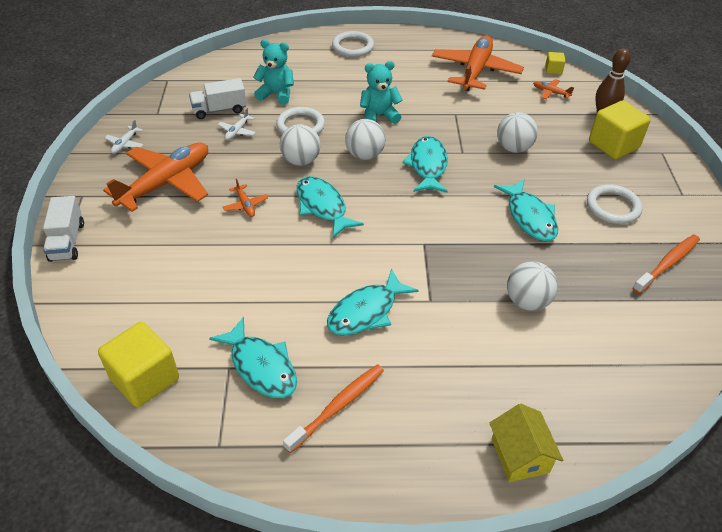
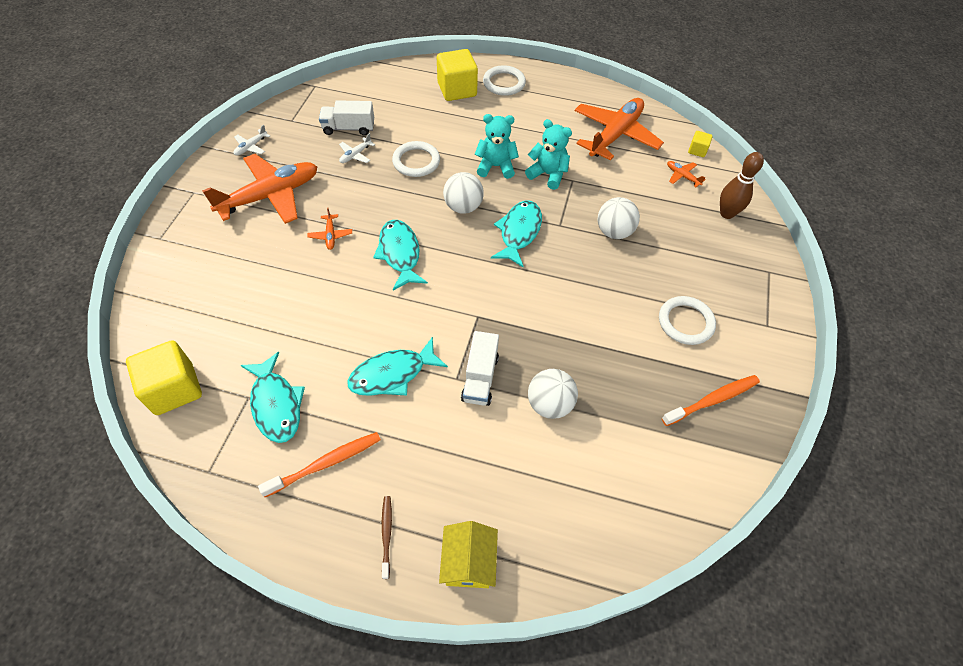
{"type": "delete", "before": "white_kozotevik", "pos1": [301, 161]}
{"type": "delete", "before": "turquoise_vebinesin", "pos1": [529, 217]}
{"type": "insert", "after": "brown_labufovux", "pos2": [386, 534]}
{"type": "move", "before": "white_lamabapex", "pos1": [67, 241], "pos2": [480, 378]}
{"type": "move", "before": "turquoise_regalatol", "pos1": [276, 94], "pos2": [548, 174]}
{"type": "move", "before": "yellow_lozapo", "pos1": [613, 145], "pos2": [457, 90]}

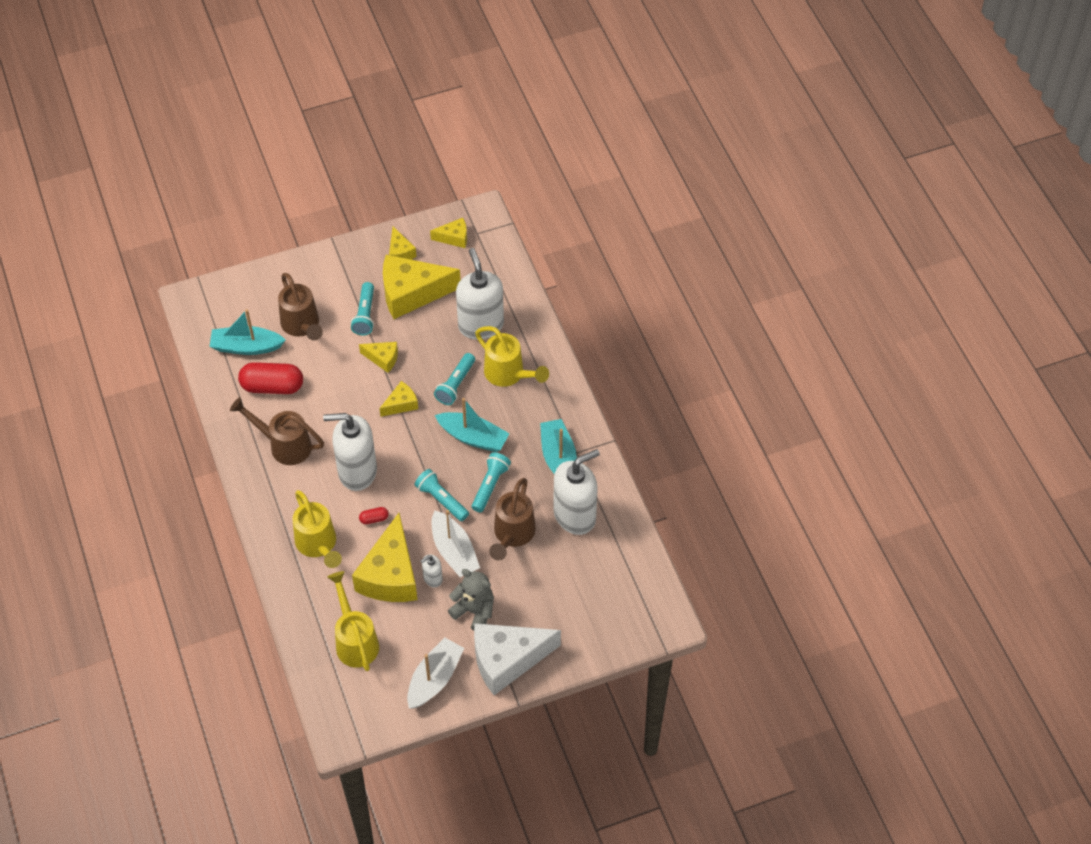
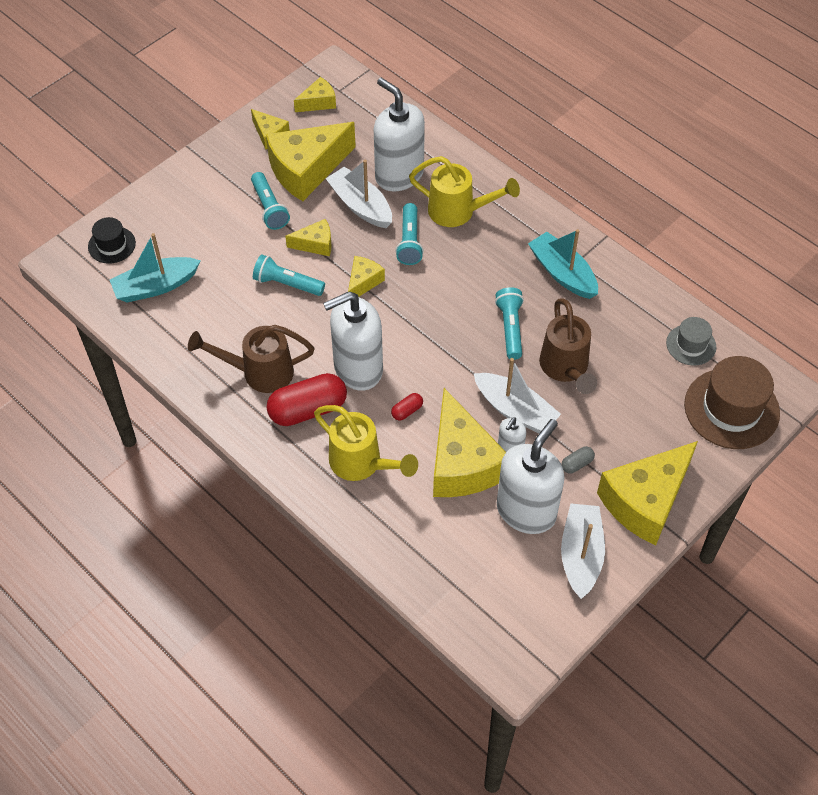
{"type": "delete", "before": "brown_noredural", "pos1": [302, 326]}
{"type": "delete", "before": "yellow_noredural", "pos1": [355, 641]}
{"type": "delete", "before": "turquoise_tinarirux", "pos1": [473, 437]}
{"type": "insert", "after": "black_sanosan", "pos2": [112, 245]}
{"type": "insert", "after": "white_tinarirux", "pos2": [361, 206]}
{"type": "insert", "after": "grey_sanosan", "pos2": [691, 345]}
{"type": "insert", "after": "brown_sanosan", "pos2": [731, 409]}
{"type": "move", "before": "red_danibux", "pos1": [272, 386], "pos2": [308, 410]}
{"type": "move", "before": "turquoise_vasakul", "pos1": [441, 500], "pos2": [287, 284]}
{"type": "move", "before": "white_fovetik", "pos1": [575, 515], "pos2": [526, 511]}
{"type": "replace", "before": "grey_regalatol", "after": "grey_danibux", "pos1": [474, 611], "pos2": [577, 464]}
{"type": "recolor", "before": "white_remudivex", "after": "yellow_remudivex", "pos1": [507, 660], "pos2": [645, 501]}

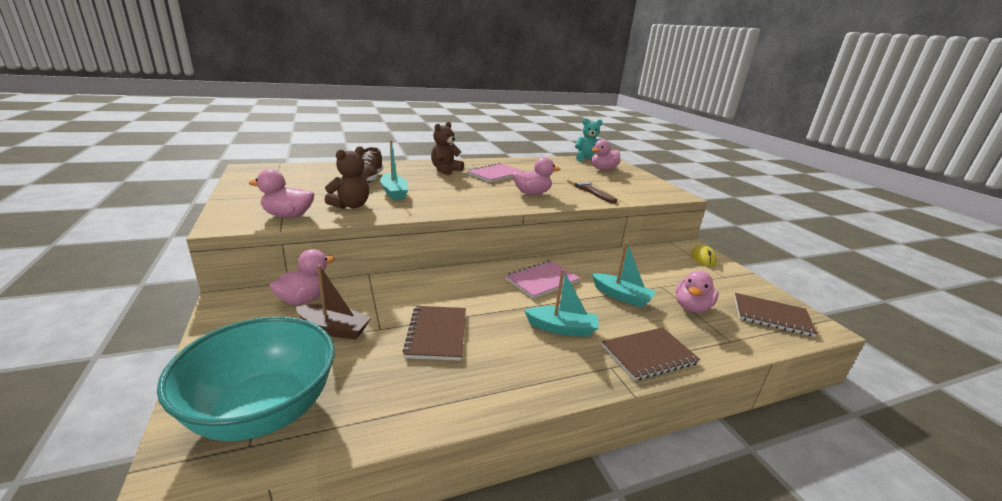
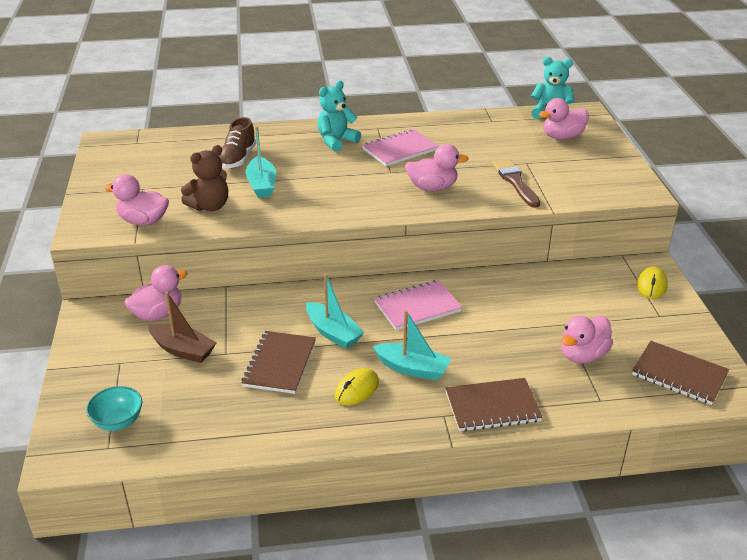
{"type": "insert", "after": "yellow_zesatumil", "pos2": [357, 389]}
{"type": "move", "before": "turquoise_tinarirux", "pos1": [621, 296], "pos2": [333, 333]}
{"type": "recolor", "before": "brown_regalatol", "after": "turquoise_regalatol", "pos1": [445, 170], "pos2": [336, 141]}
{"type": "resize", "before": "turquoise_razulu", "pos1": [263, 411], "pos2": [118, 422], "scale": 0.44}

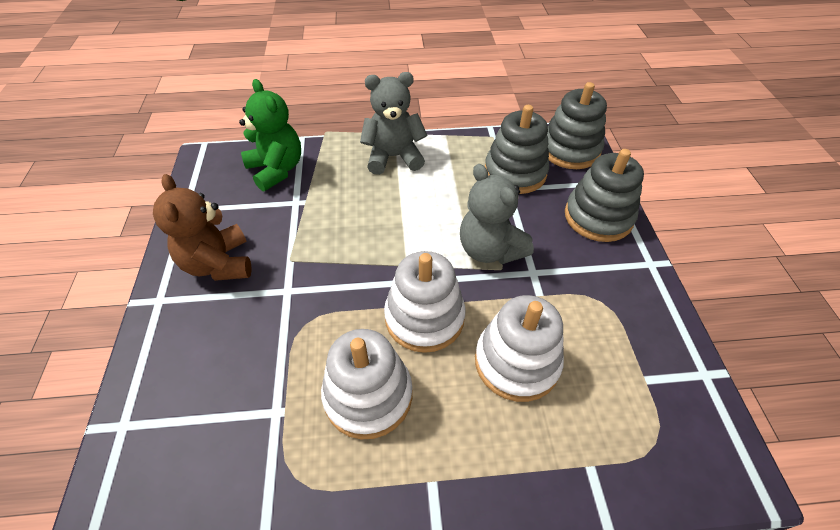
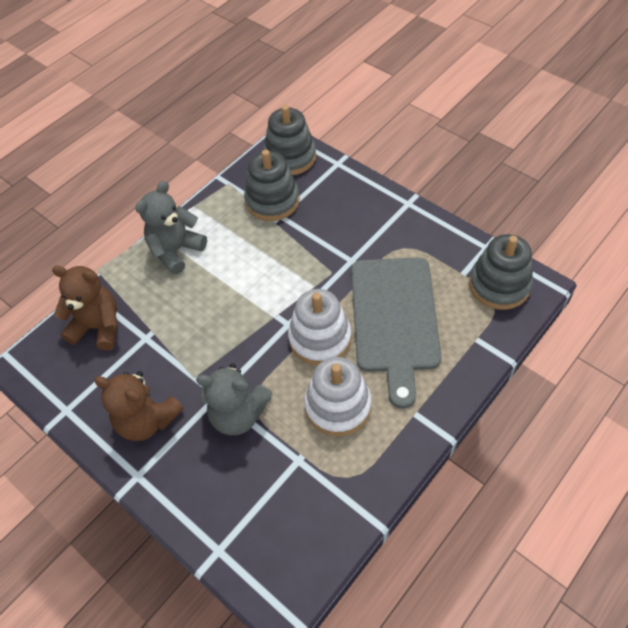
{"type": "move", "before": "grey_regalatol", "pos1": [490, 250], "pos2": [238, 414]}
{"type": "move", "before": "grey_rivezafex", "pos1": [598, 217], "pos2": [499, 285]}
{"type": "replace", "before": "white_rivezafex", "after": "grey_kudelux", "pos1": [516, 362], "pos2": [394, 319]}
{"type": "recolor", "before": "green_regalatol", "after": "brown_regalatol", "pos1": [276, 170], "pos2": [98, 327]}

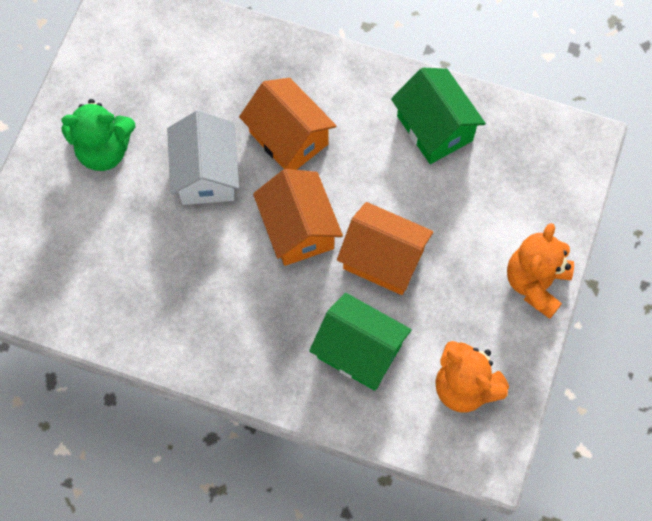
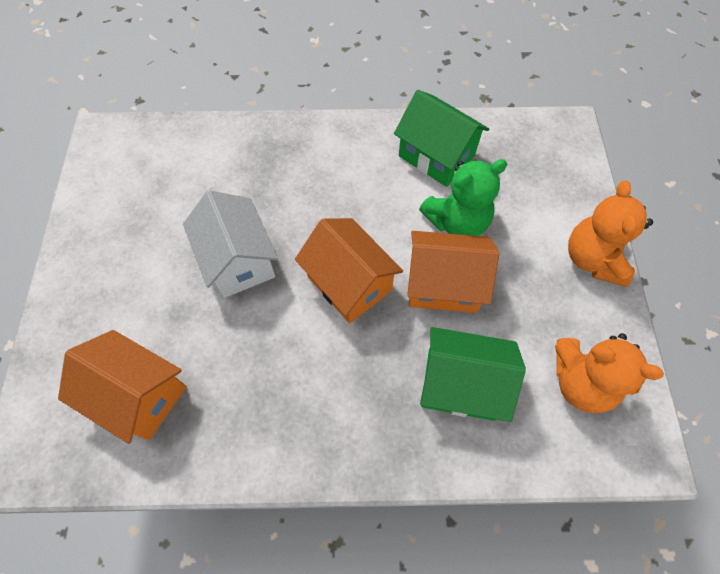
{"type": "move", "before": "green_regalatol", "pos1": [104, 150], "pos2": [457, 222]}
{"type": "move", "before": "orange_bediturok", "pos1": [288, 138], "pos2": [139, 395]}

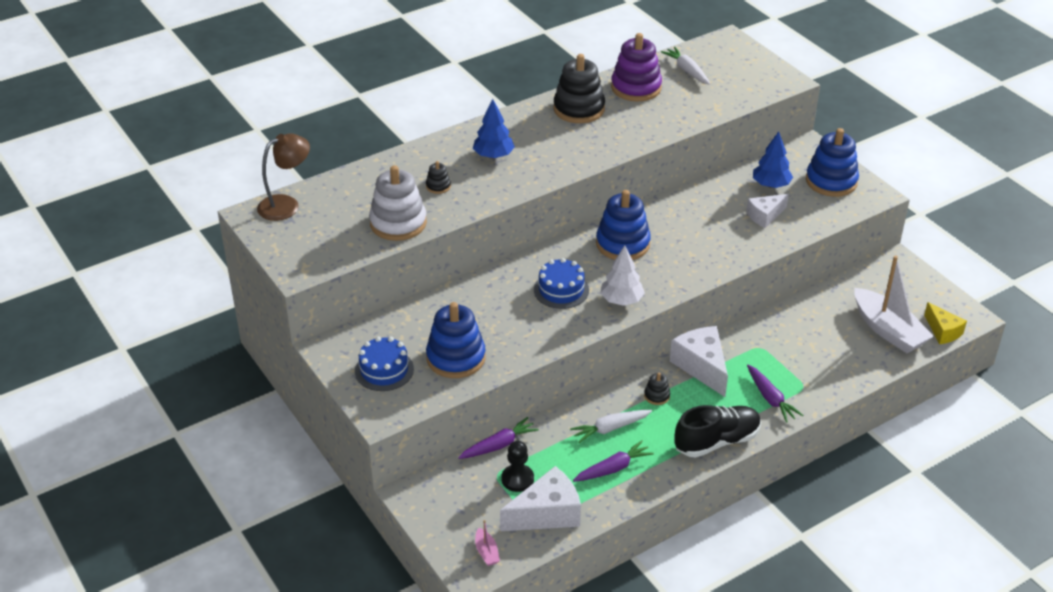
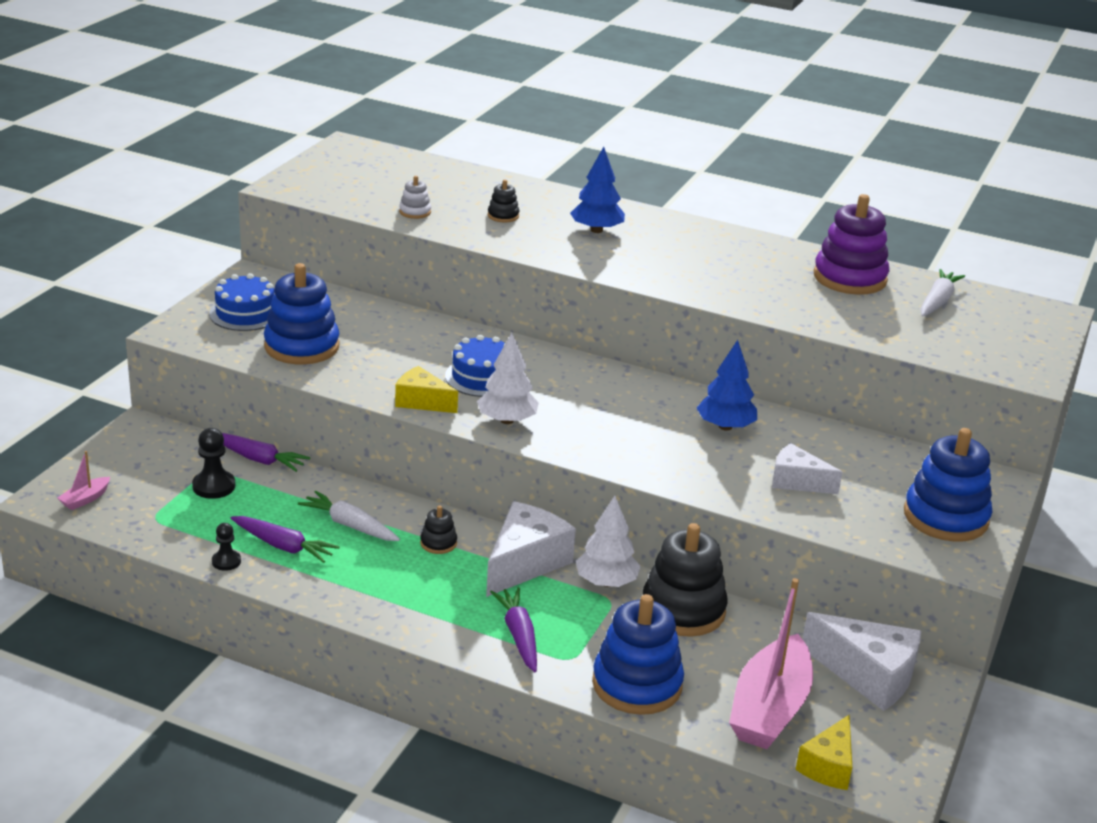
{"type": "delete", "before": "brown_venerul", "pos1": [286, 205]}
{"type": "delete", "before": "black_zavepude", "pos1": [717, 441]}
{"type": "insert", "after": "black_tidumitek", "pos2": [226, 561]}
{"type": "insert", "after": "yellow_remudivex", "pos2": [422, 401]}
{"type": "insert", "after": "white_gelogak", "pos2": [606, 582]}
{"type": "move", "before": "white_remudivex", "pos1": [547, 514], "pos2": [868, 675]}
{"type": "move", "before": "black_rivezafex", "pos1": [579, 109], "pos2": [683, 610]}
{"type": "move", "before": "blue_rivezafex", "pos1": [622, 244], "pos2": [637, 684]}
{"type": "move", "before": "blue_gelogak", "pos1": [771, 185], "pos2": [725, 426]}
{"type": "recolor", "before": "white_tinarirux", "after": "pink_tinarirux", "pos1": [888, 330], "pos2": [769, 709]}
{"type": "rotate", "before": "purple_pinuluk", "pos1": [770, 398], "pos2": [519, 635], "turn": 135}
{"type": "resize", "before": "white_rivezafex", "pos1": [398, 223], "pos2": [415, 212], "scale": 0.45}

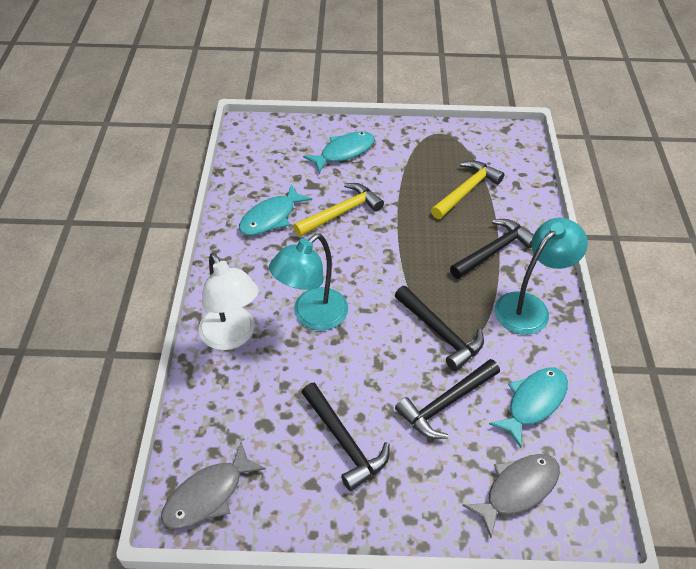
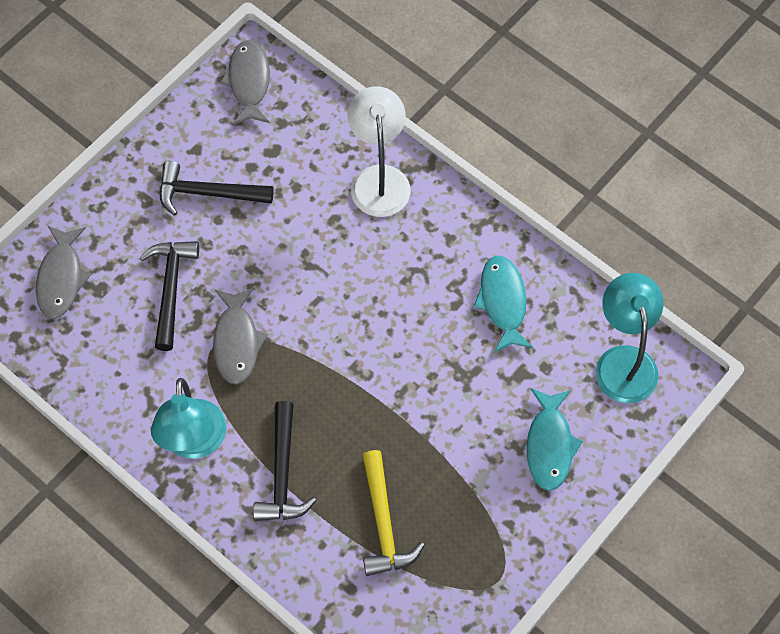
{"type": "delete", "before": "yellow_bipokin", "pos1": [341, 212]}
{"type": "delete", "before": "turquoise_vebinesin", "pos1": [533, 402]}
{"type": "move", "before": "turquoise_venerul", "pos1": [312, 316], "pos2": [623, 361]}
{"type": "replace", "before": "black_bipokin", "after": "grey_vebinesin", "pos1": [440, 333], "pos2": [236, 342]}
{"type": "rotate", "before": "white_venerul", "pos1": [232, 337], "pos2": [379, 179], "turn": 75}

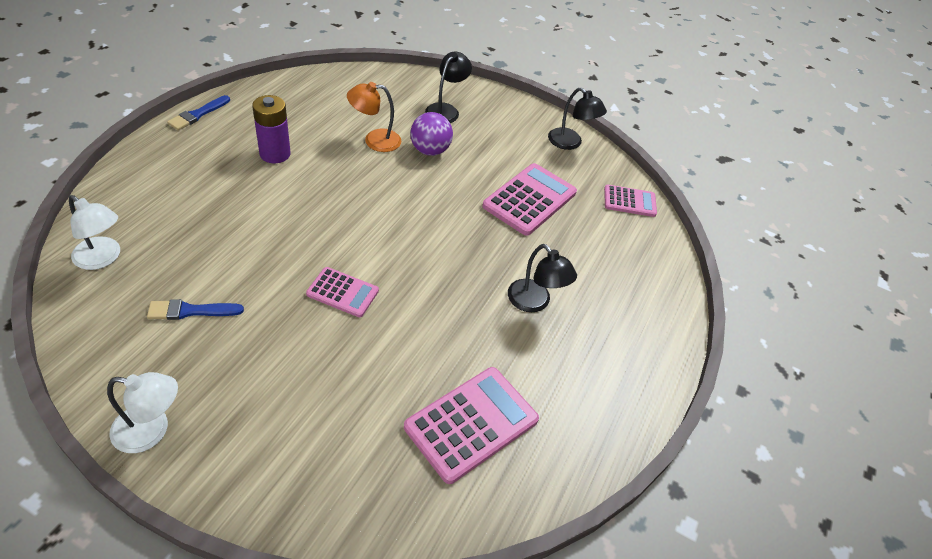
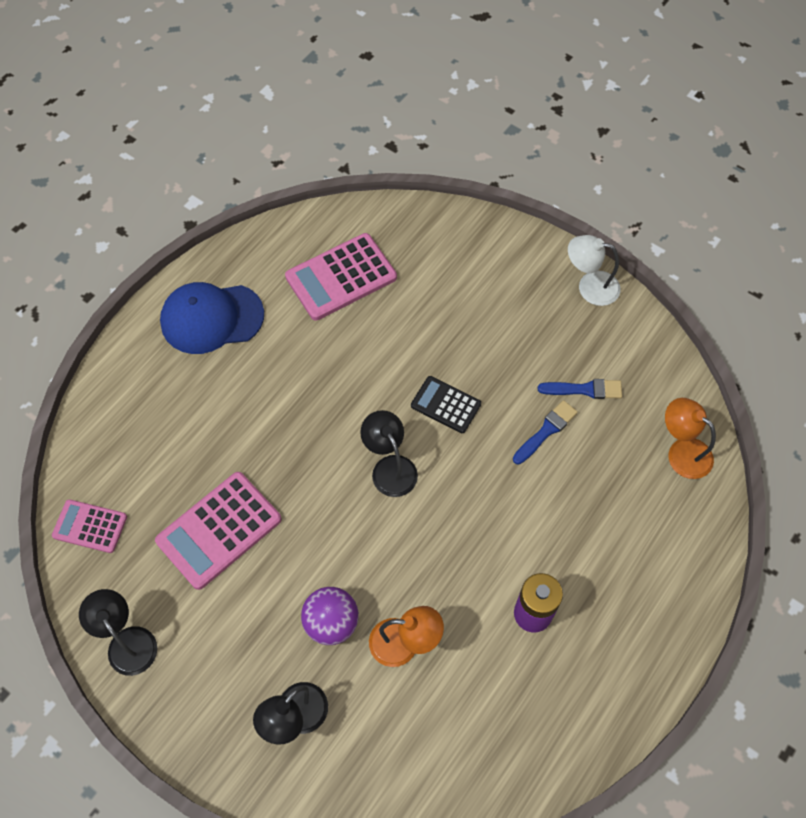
{"type": "insert", "after": "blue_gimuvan", "pos2": [211, 318]}
{"type": "move", "before": "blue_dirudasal", "pos1": [198, 114], "pos2": [546, 431]}
{"type": "move", "before": "black_venerul", "pos1": [534, 302], "pos2": [390, 467]}
{"type": "recolor", "before": "white_venerul", "after": "orange_venerul", "pos1": [103, 258], "pos2": [682, 452]}
{"type": "recolor", "before": "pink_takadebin", "after": "black_takadebin", "pos1": [342, 292], "pos2": [446, 405]}

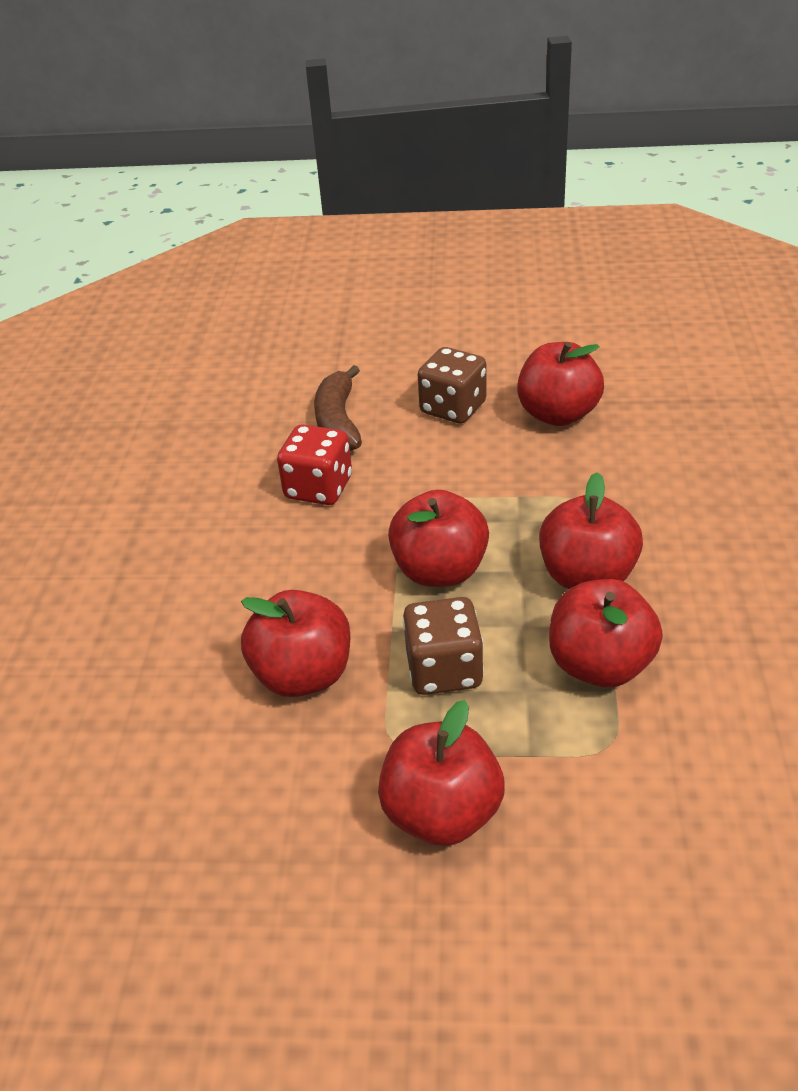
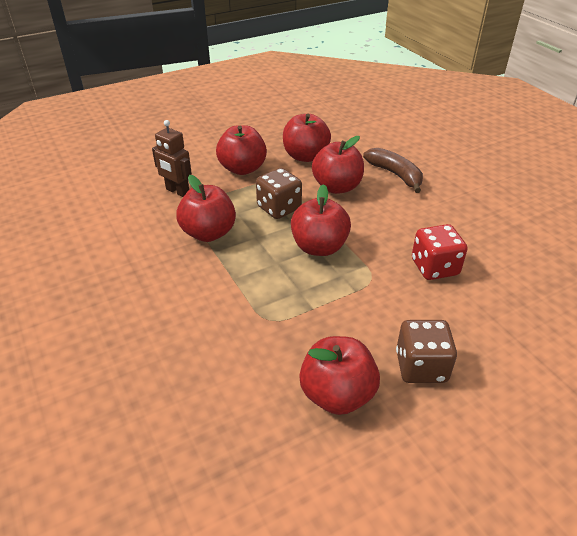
{"type": "insert", "after": "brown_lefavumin", "pos2": [177, 191]}
{"type": "move", "before": "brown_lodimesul", "pos1": [338, 421], "pos2": [395, 175]}
{"type": "move", "before": "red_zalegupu", "pos1": [587, 576], "pos2": [305, 156]}

